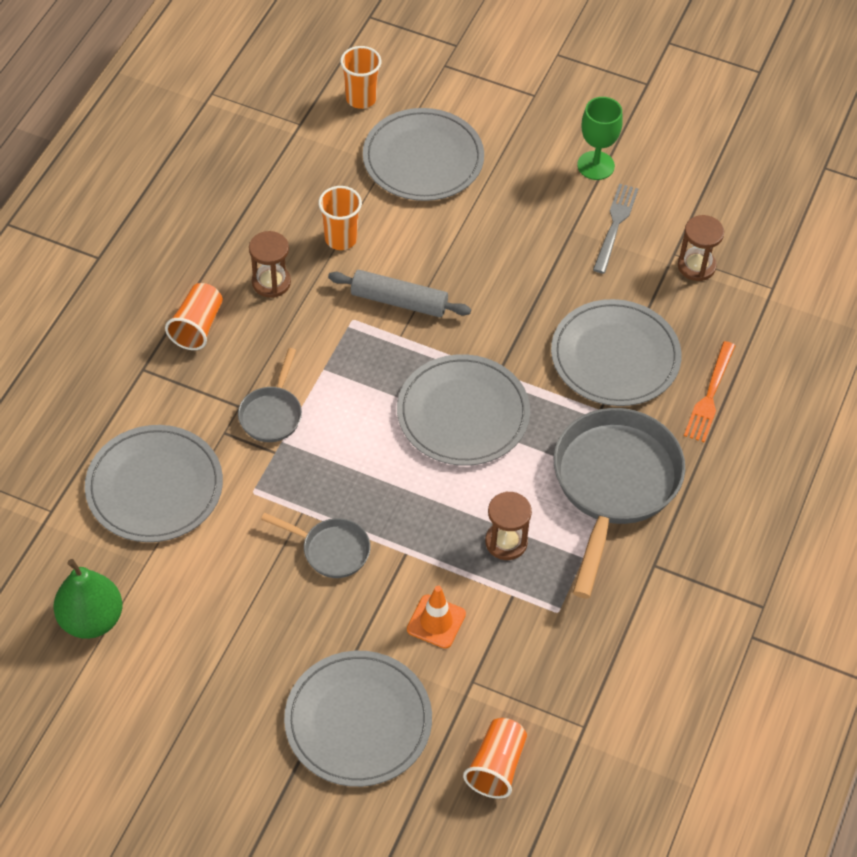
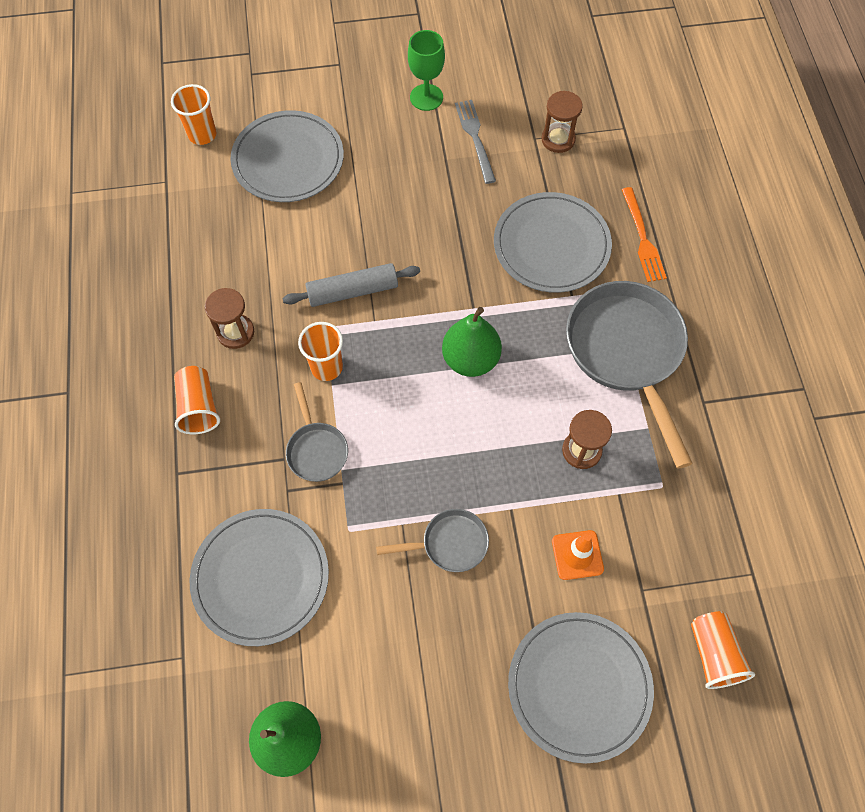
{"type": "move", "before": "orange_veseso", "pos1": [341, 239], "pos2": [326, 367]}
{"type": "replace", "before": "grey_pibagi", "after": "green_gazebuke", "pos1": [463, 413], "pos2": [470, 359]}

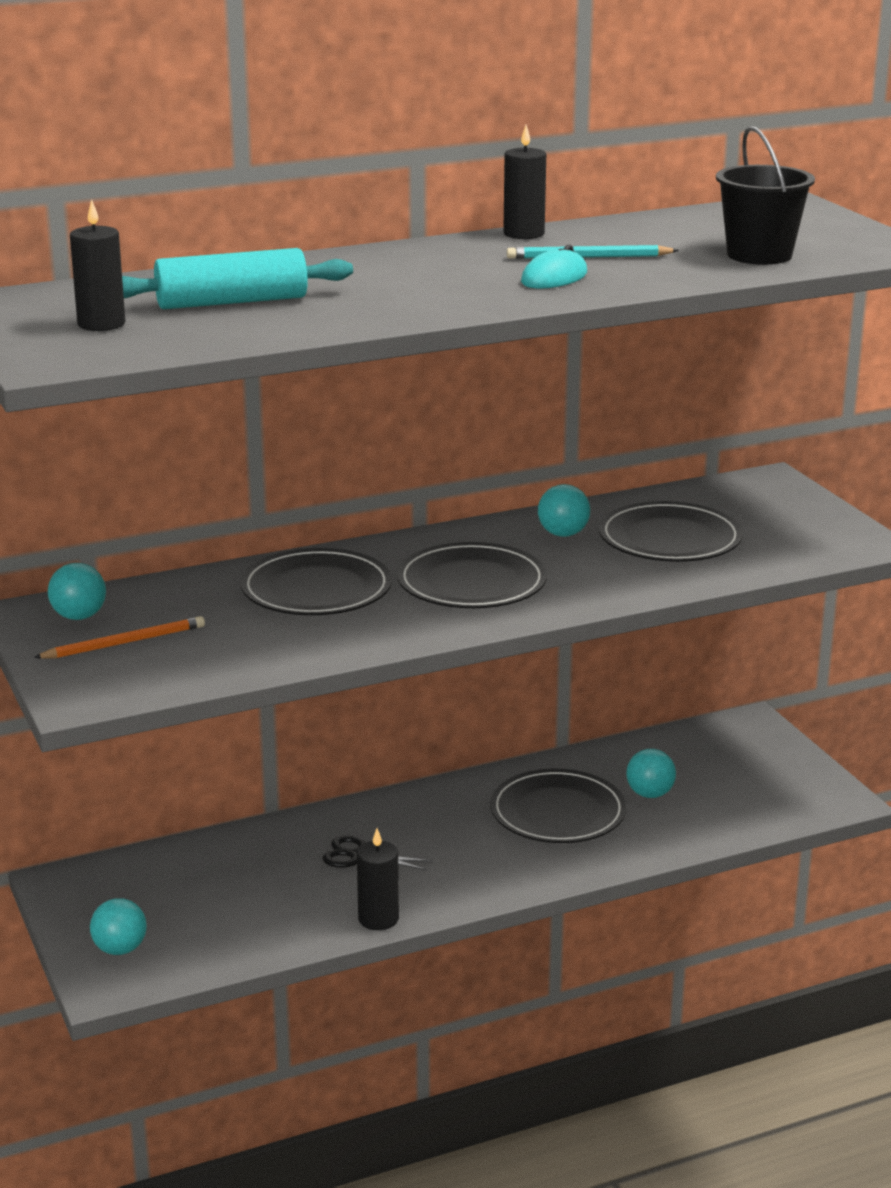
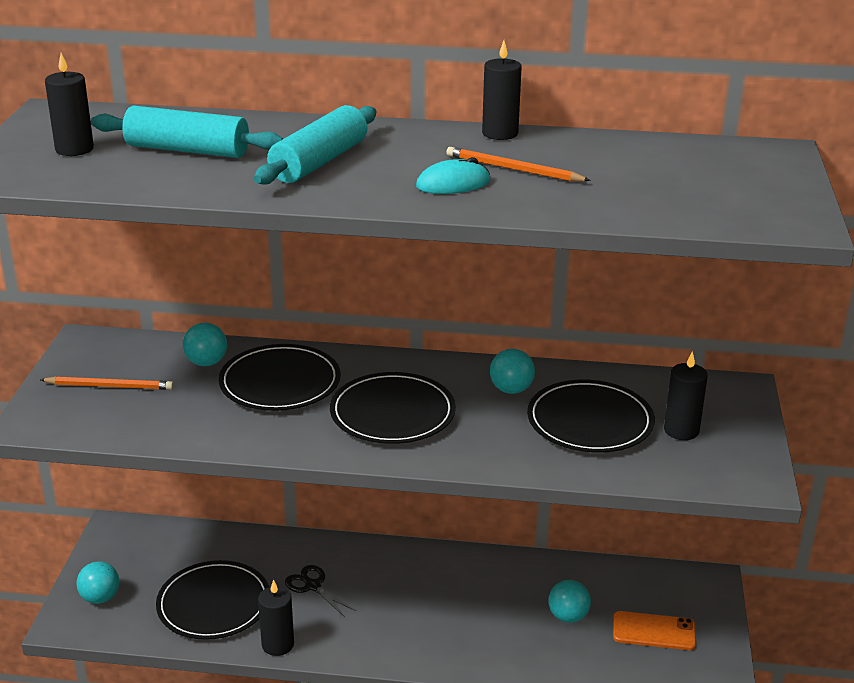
{"type": "delete", "before": "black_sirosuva", "pos1": [759, 255]}
{"type": "insert", "after": "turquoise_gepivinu", "pos2": [319, 162]}
{"type": "insert", "after": "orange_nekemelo", "pos2": [654, 631]}
{"type": "insert", "after": "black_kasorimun", "pos2": [681, 430]}
{"type": "move", "before": "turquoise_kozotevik", "pos1": [79, 616], "pos2": [206, 363]}
{"type": "move", "before": "black_pibagi", "pos1": [558, 812], "pos2": [214, 604]}
{"type": "recolor", "before": "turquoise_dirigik", "after": "orange_dirigik", "pos1": [588, 257], "pos2": [513, 169]}

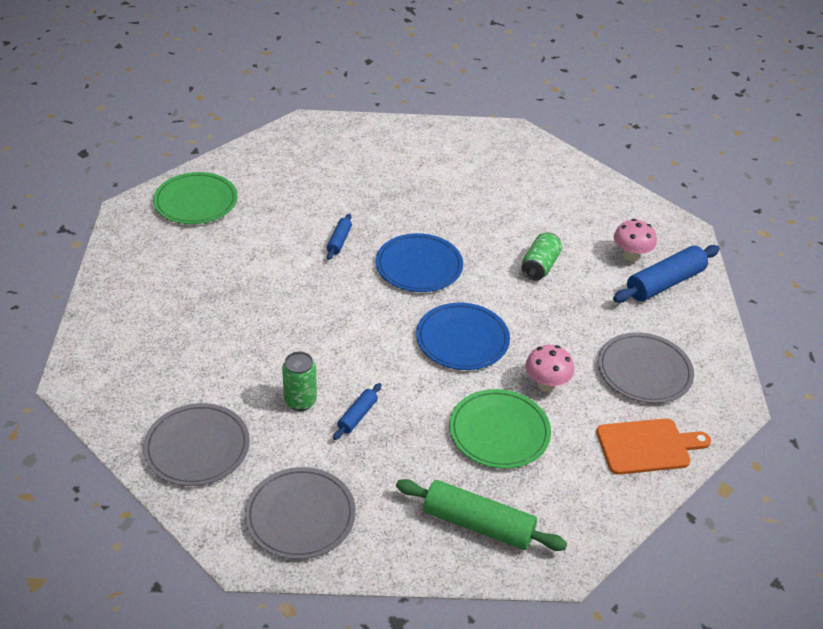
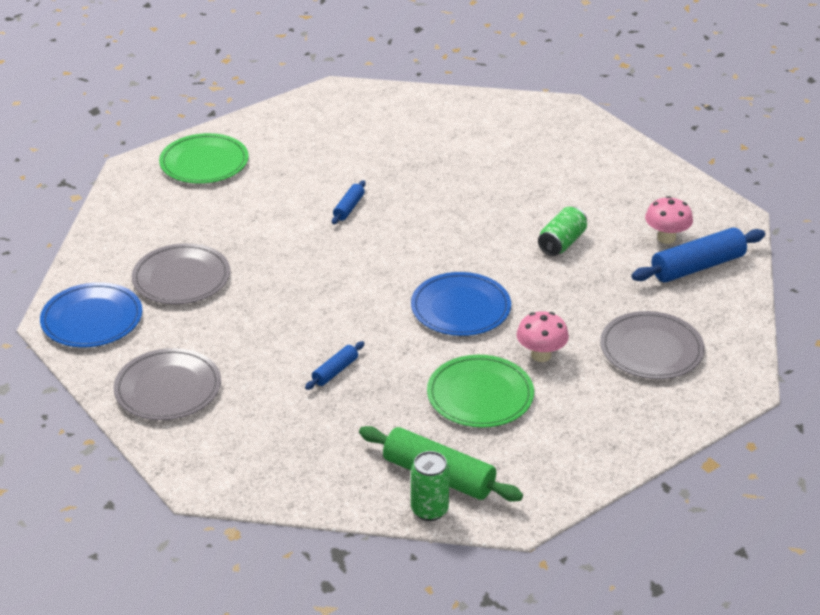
{"type": "delete", "before": "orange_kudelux", "pos1": [647, 446]}
{"type": "move", "before": "grey_pibagi", "pos1": [300, 515], "pos2": [181, 278]}
{"type": "move", "before": "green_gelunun", "pos1": [300, 401], "pos2": [429, 510]}
{"type": "move", "before": "blue_pibagi", "pos1": [419, 266], "pos2": [92, 319]}

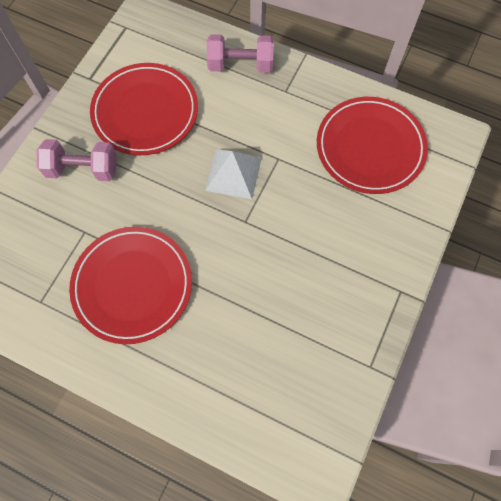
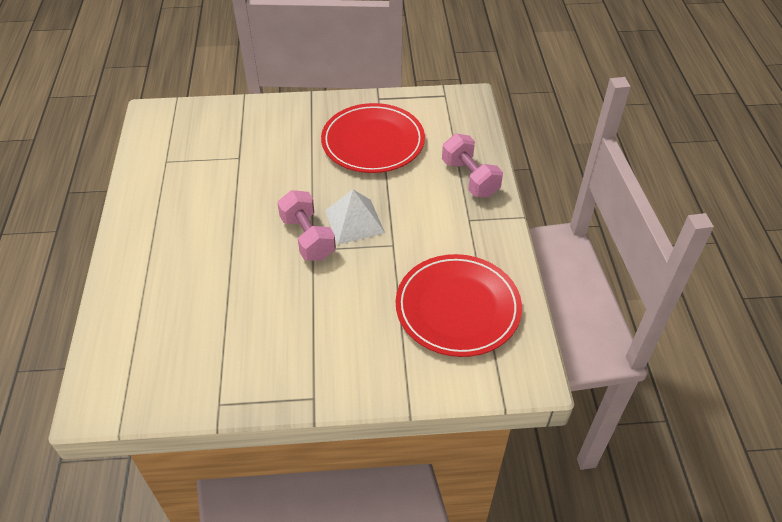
{"type": "delete", "before": "red_pibagi", "pos1": [132, 285]}
{"type": "move", "before": "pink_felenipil", "pos1": [83, 169], "pos2": [307, 238]}

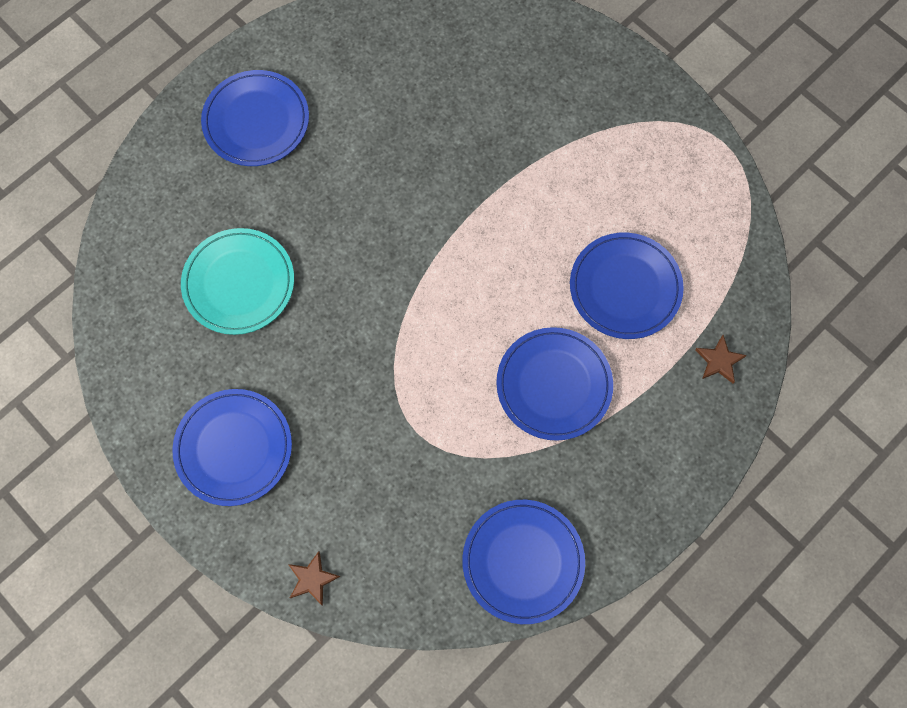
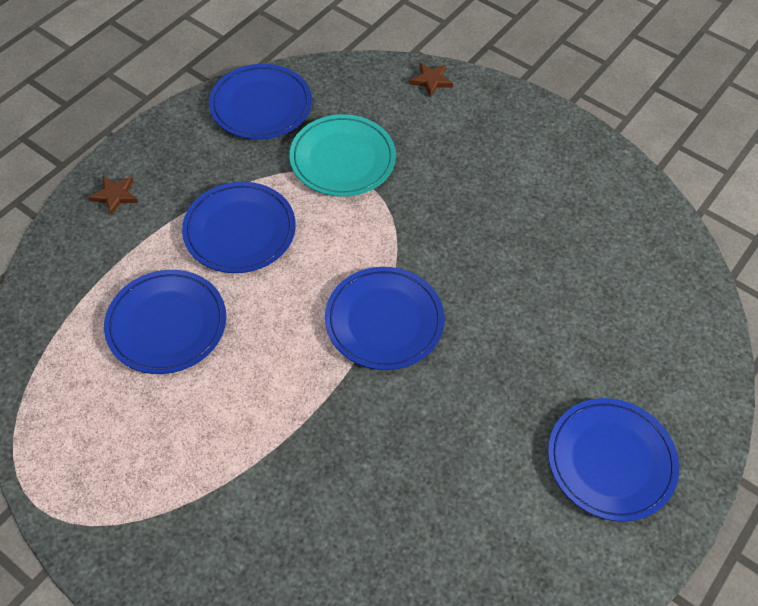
{"type": "move", "before": "blue_pibagi", "pos1": [234, 448], "pos2": [384, 321]}
{"type": "move", "before": "turquoise_pibagi", "pos1": [239, 283], "pos2": [342, 159]}
{"type": "move", "before": "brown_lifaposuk", "pos1": [719, 361], "pos2": [115, 195]}

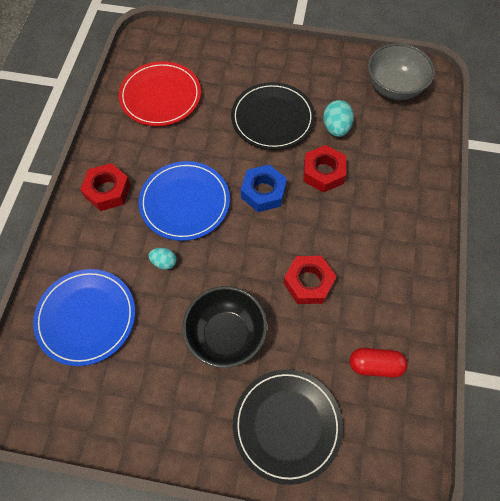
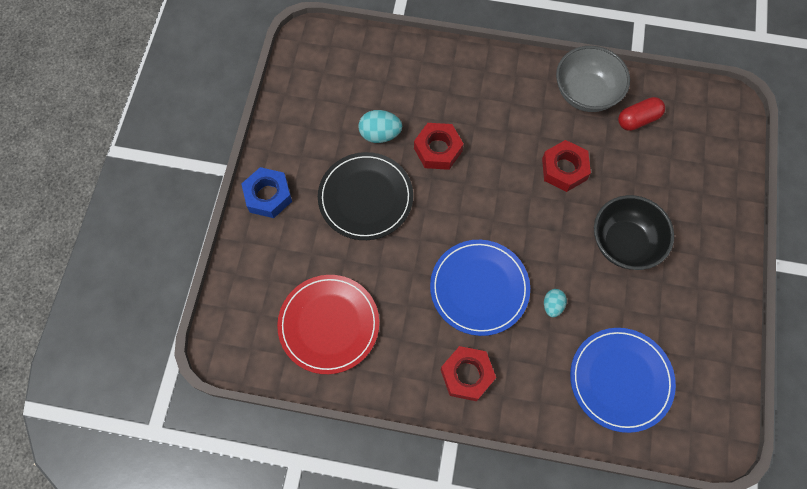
{"type": "delete", "before": "black_pibagi", "pos1": [287, 425]}
{"type": "move", "before": "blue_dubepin", "pos1": [263, 192], "pos2": [268, 196]}
{"type": "move", "before": "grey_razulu", "pos1": [394, 87], "pos2": [585, 93]}
{"type": "rotate", "before": "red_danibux", "pos1": [375, 365], "pos2": [638, 119], "turn": 60}

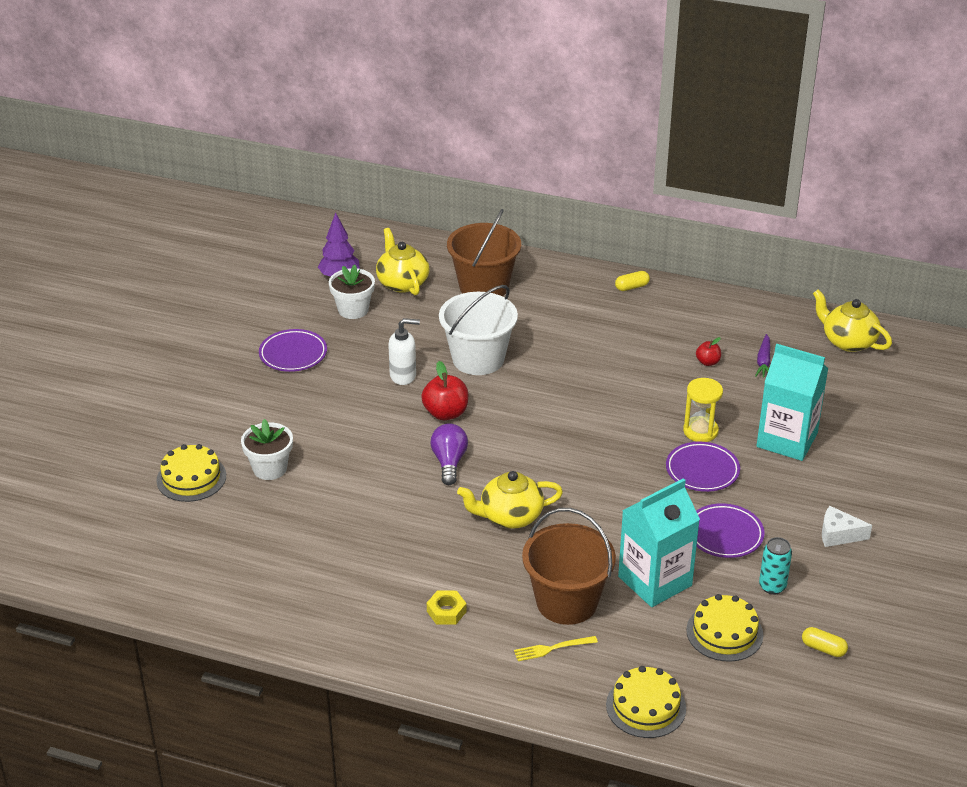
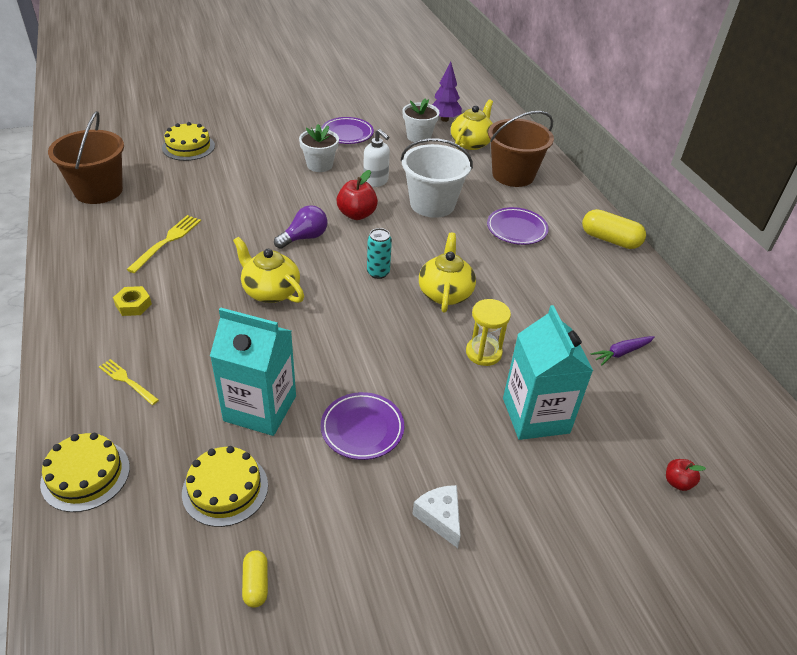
{"type": "insert", "after": "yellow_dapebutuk", "pos2": [167, 241]}
{"type": "move", "before": "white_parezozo", "pos1": [270, 468], "pos2": [319, 165]}
{"type": "move", "before": "brown_sirosuva", "pos1": [566, 602], "pos2": [98, 191]}
{"type": "move", "before": "purple_pibagi", "pos1": [702, 470], "pos2": [516, 229]}
{"type": "move", "before": "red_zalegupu", "pos1": [707, 362], "pos2": [677, 482]}
{"type": "move", "before": "turquoise_gelunun", "pos1": [772, 586], "pos2": [378, 273]}
{"type": "move", "before": "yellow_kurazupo", "pos1": [848, 341], "pos2": [445, 293]}
{"type": "resize", "before": "yellow_danibux", "pos1": [632, 287], "pos2": [610, 240], "scale": 1.81}

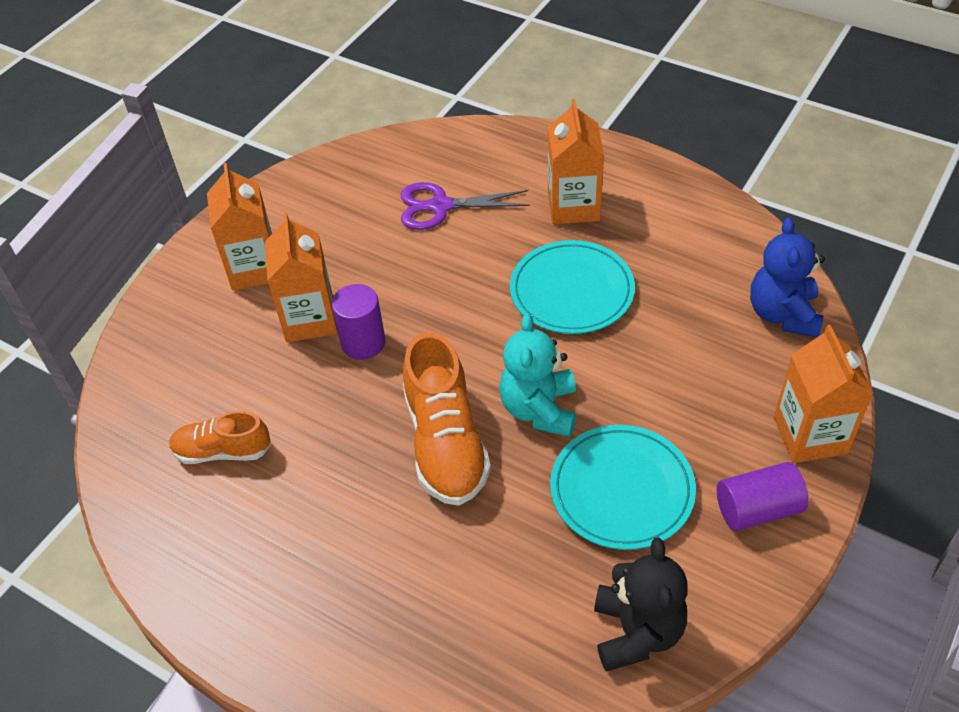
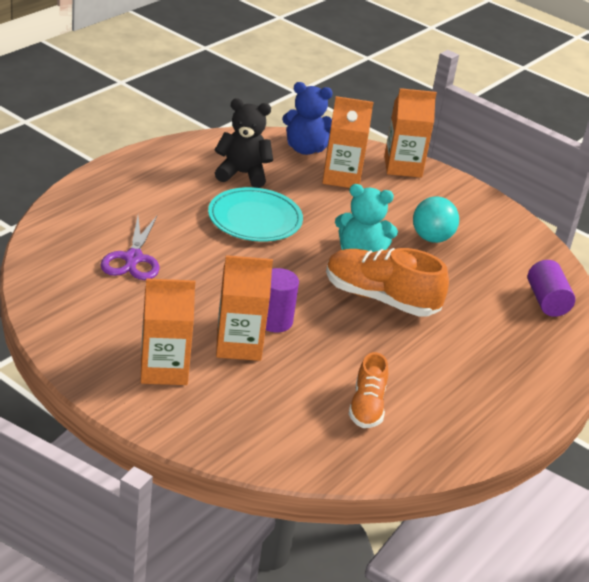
{"type": "move", "before": "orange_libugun", "pos1": [573, 206], "pos2": [341, 177]}
{"type": "move", "before": "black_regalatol", "pos1": [637, 632], "pos2": [242, 174]}
{"type": "move", "before": "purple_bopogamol", "pos1": [757, 509], "pos2": [546, 301]}
{"type": "replace", "before": "turquoise_pibagi", "after": "turquoise_kozotevik", "pos1": [622, 490], "pos2": [431, 238]}
{"type": "rotate", "before": "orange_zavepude", "pos1": [445, 442], "pos2": [380, 299], "turn": -150}

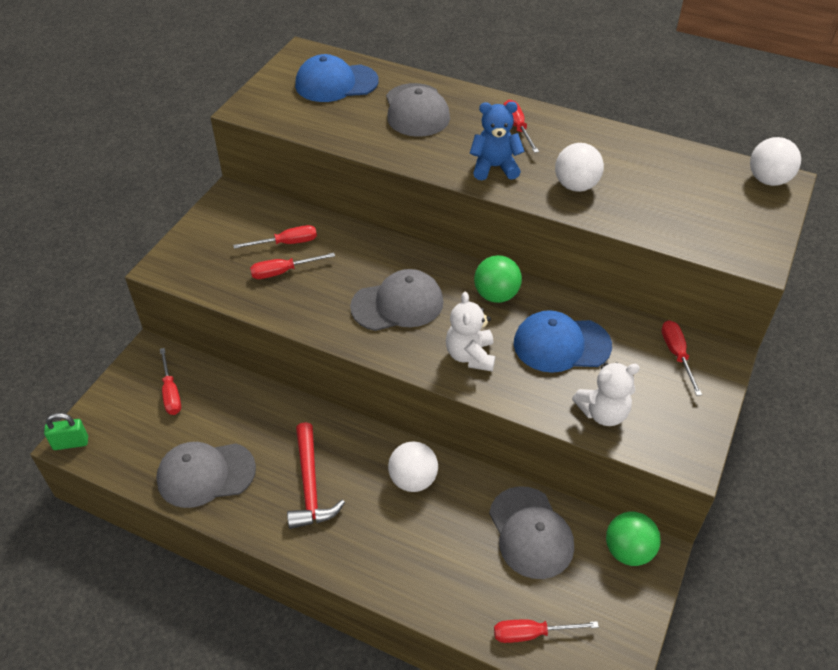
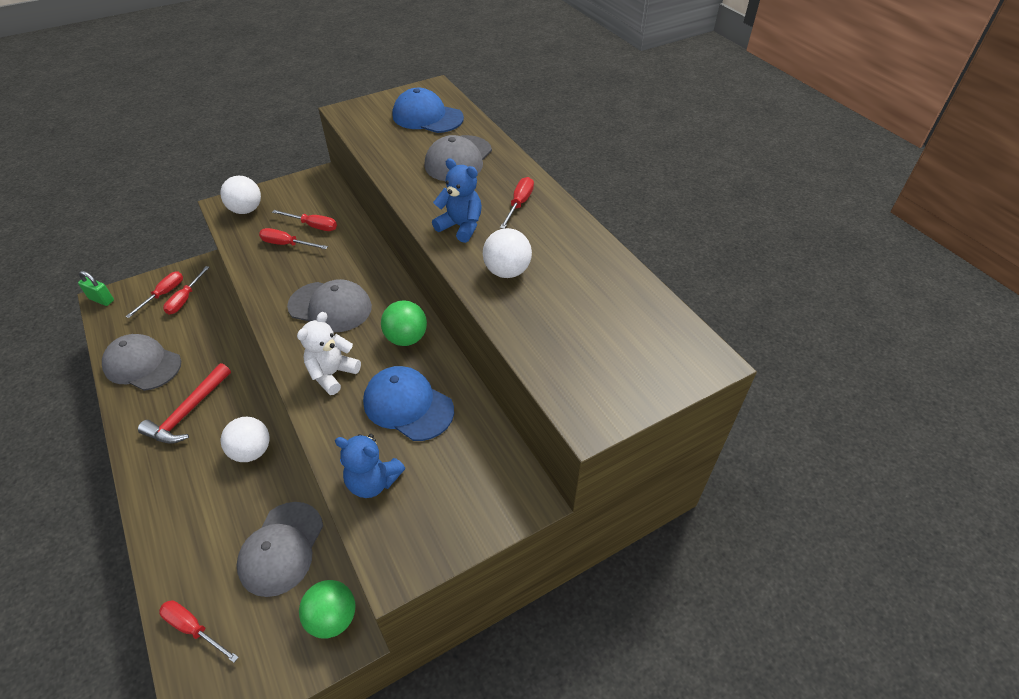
{"type": "move", "before": "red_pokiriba", "pos1": [676, 355], "pos2": [164, 294]}
{"type": "move", "before": "white_kozotevik", "pos1": [768, 180], "pos2": [246, 210]}
{"type": "recolor", "before": "white_regalatol", "after": "blue_regalatol", "pos1": [603, 413], "pos2": [373, 482]}

